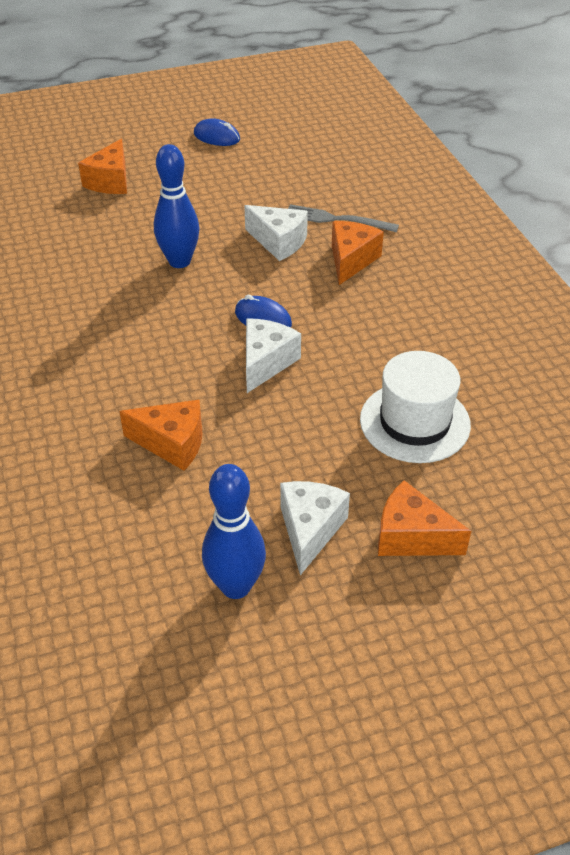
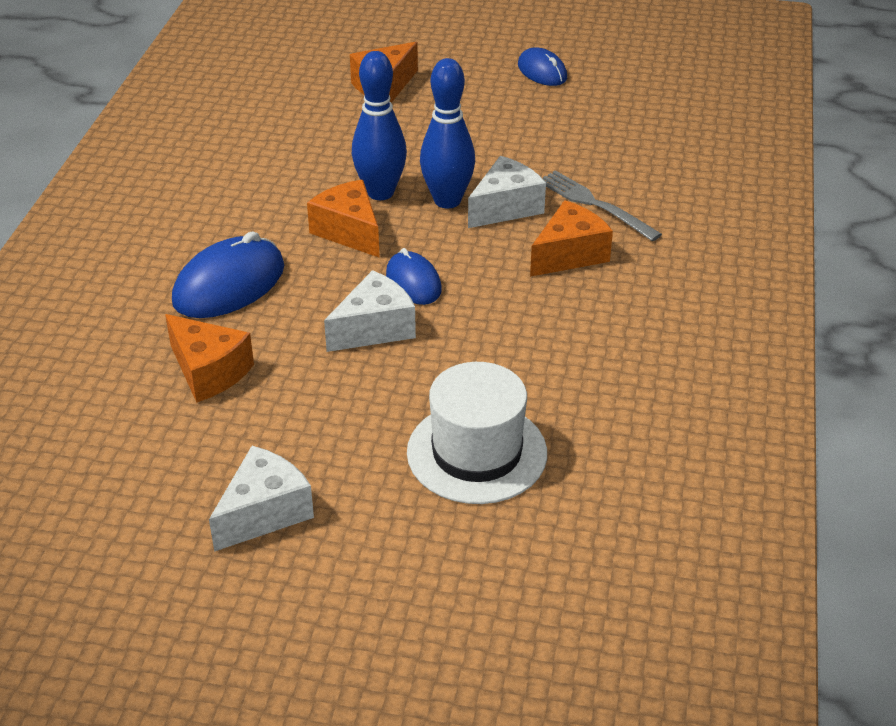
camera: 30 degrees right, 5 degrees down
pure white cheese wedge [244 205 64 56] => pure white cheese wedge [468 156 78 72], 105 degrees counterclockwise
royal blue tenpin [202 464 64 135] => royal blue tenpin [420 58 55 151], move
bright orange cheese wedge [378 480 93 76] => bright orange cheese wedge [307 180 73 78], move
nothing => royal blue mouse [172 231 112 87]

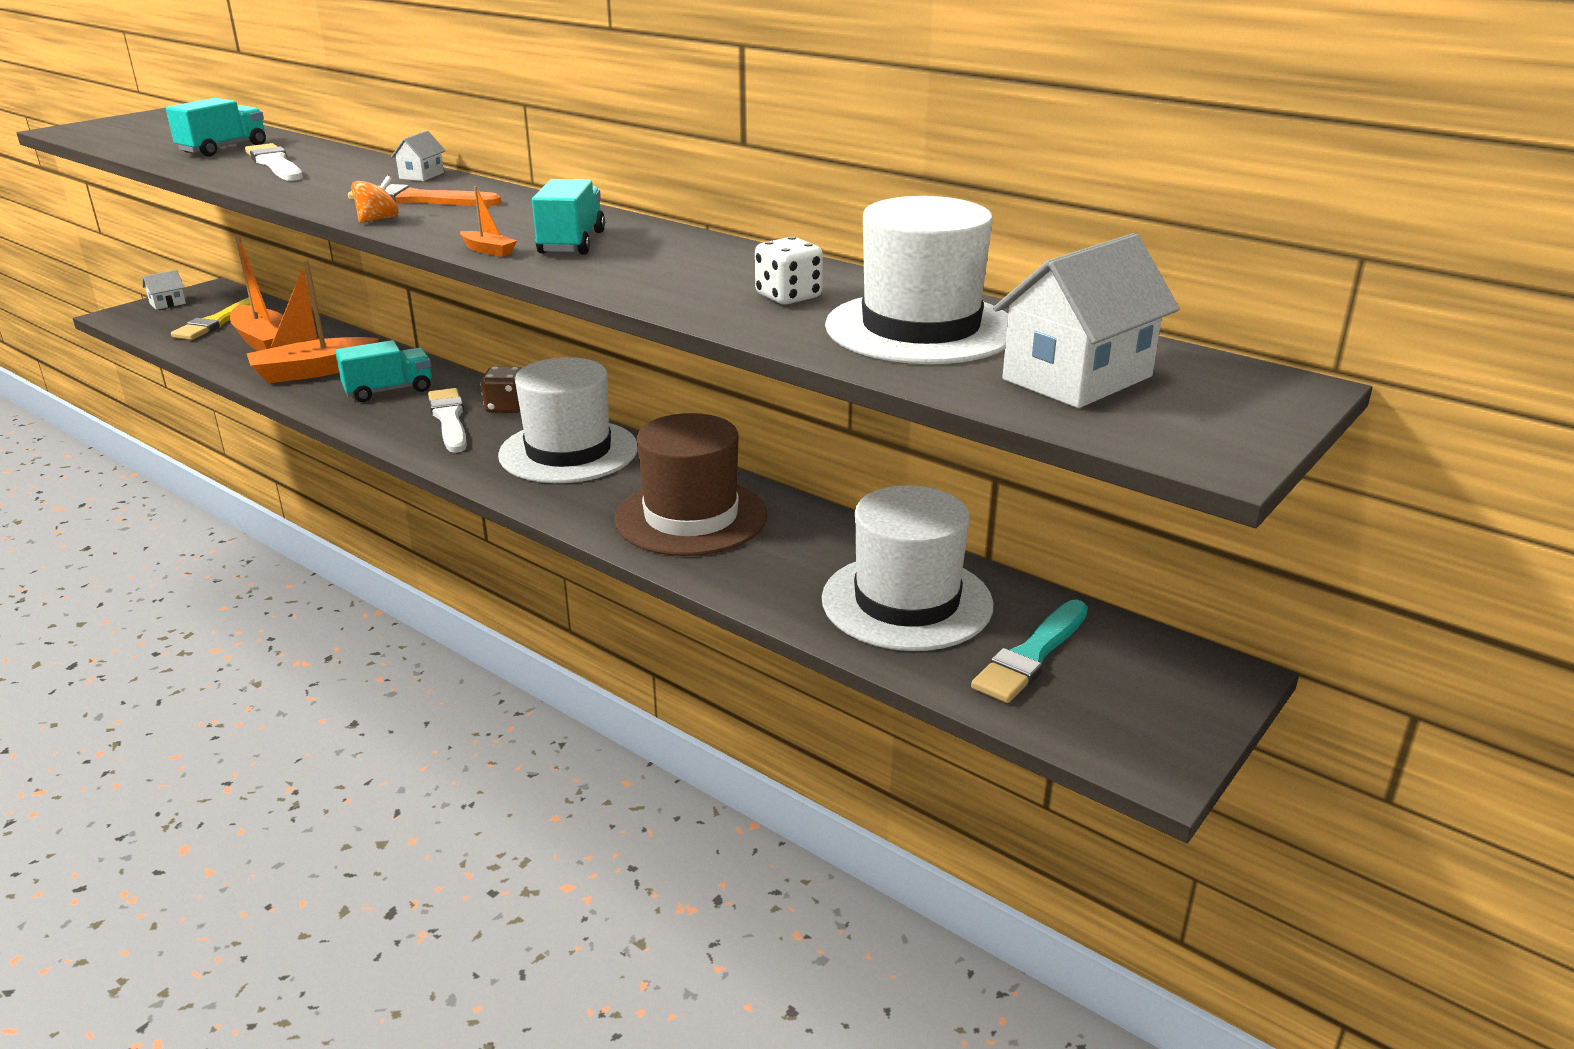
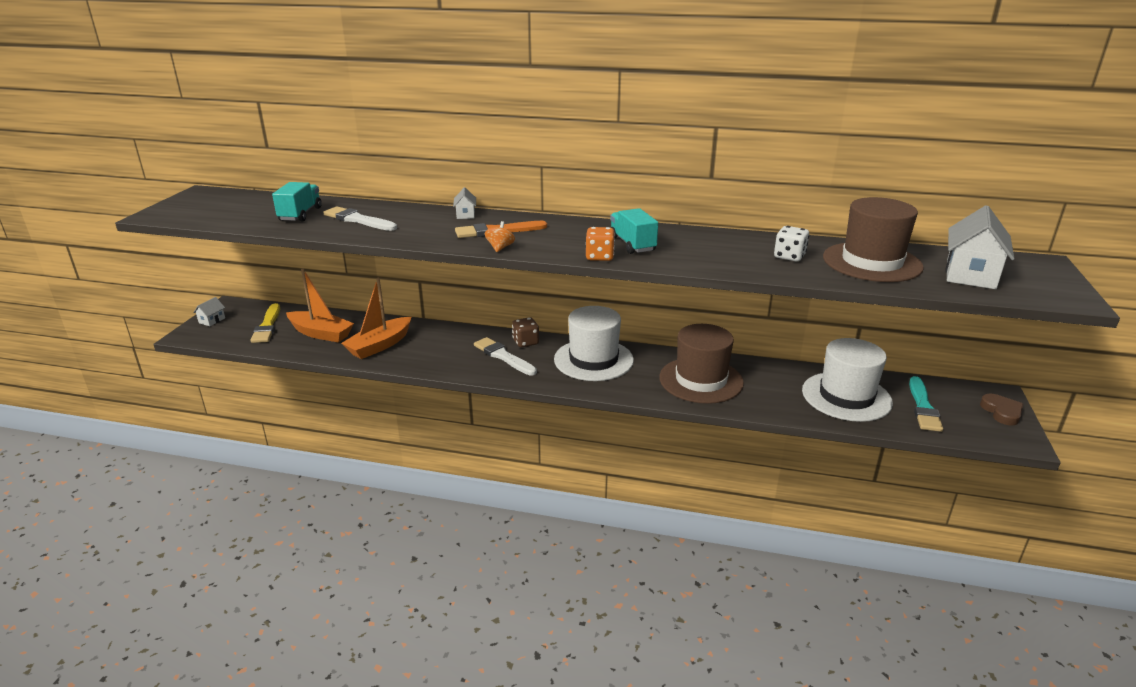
camera: 25 degrees left, 0 degrees up
bright orange sailboat [460 186 57 71] => bright orange dice [586 227 29 34]
pure white tall hat [825 196 183 168] => russet tall hat [823 197 101 85]
teal lorry [335 340 97 62] => nothing
nothing => russet heart [980 394 43 31]

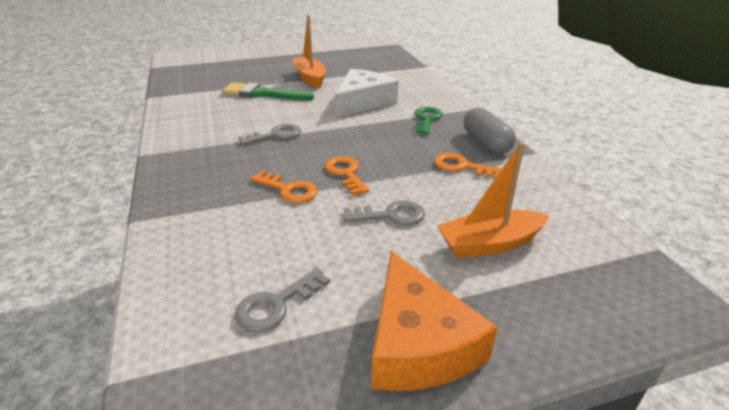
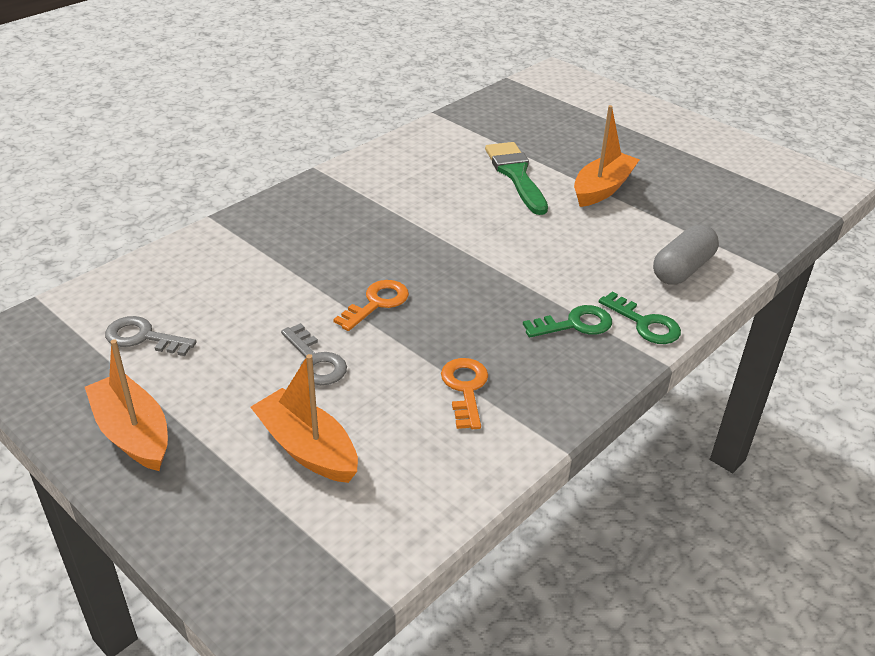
camera: 60 degrees right, 5 degrees up
pure white cheese wedge [335 69 63 49] => nothing
ash-grey capsule [464 108 52 46] => ash-grey capsule [653 224 66 60], move
ash-grey key [238 124 63 21] => nothing
bright orange key [250 171 67 32] => nothing
bright orange cheese wedge [372 251 126 140] => bright orange sailboat [85 340 83 131]
nothing => leaf-green key [599 292 82 52]

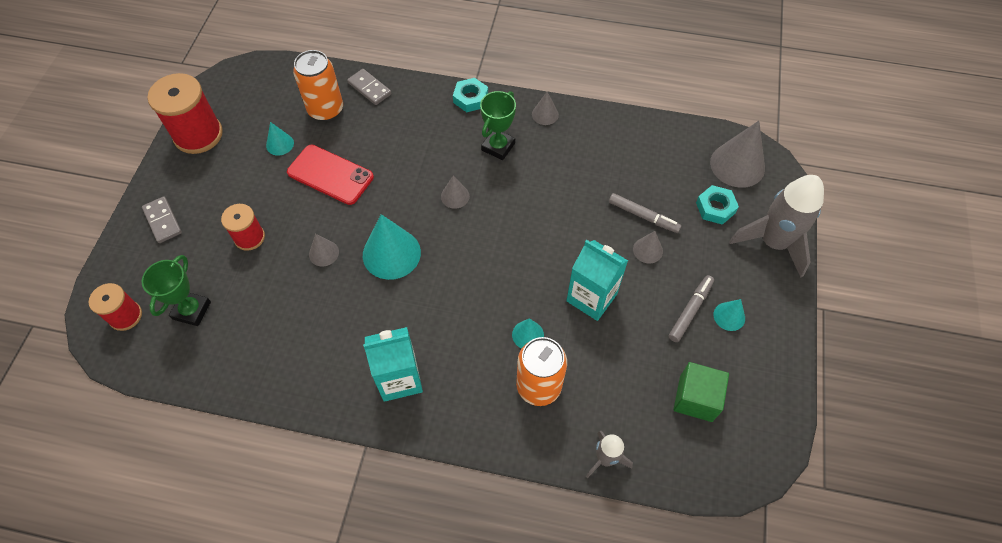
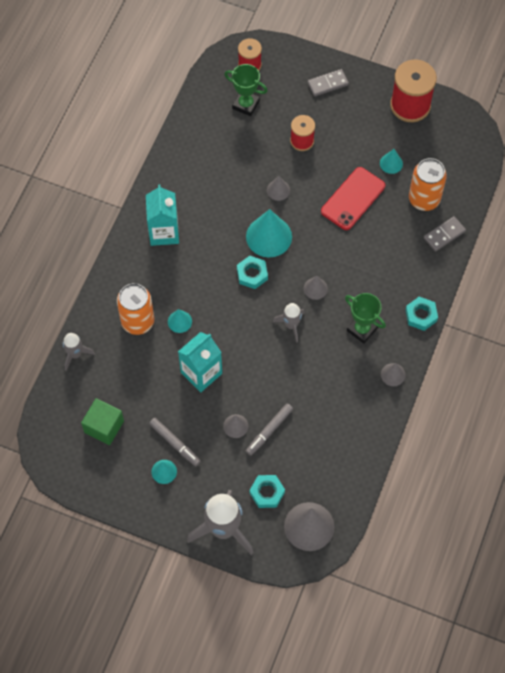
camera: 100 degrees right, 5 degrees up
nothing => teal hexagon nut [237 256 31 33]
nothing => ash-grey rocket [273 303 32 40]

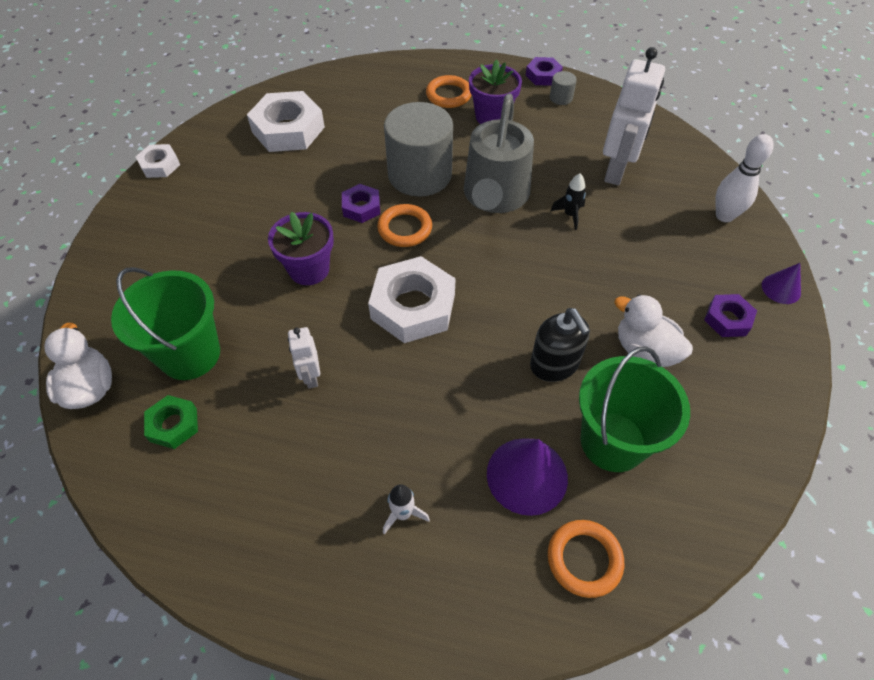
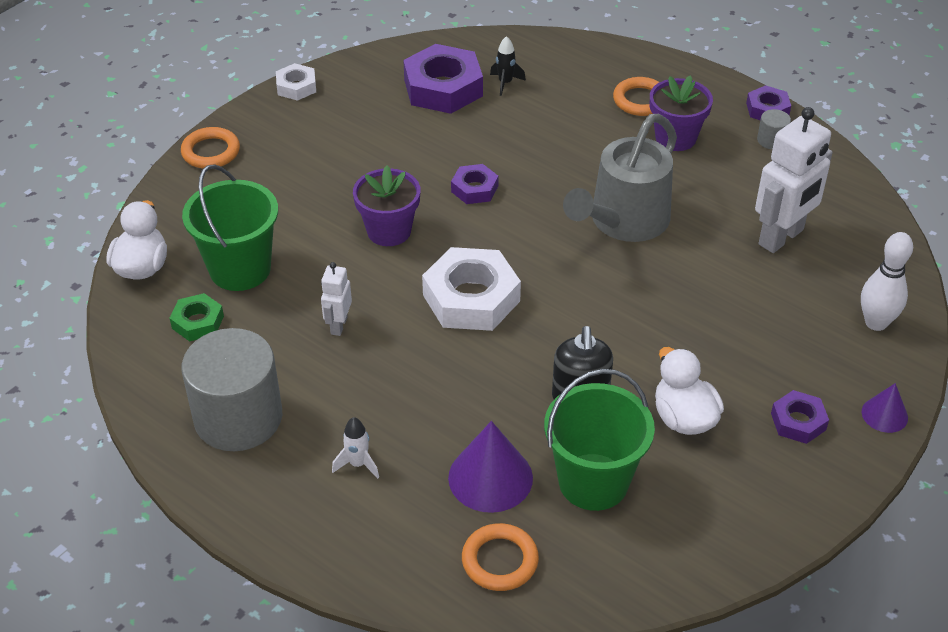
camera: 25 degrees right, 10 degrees down
pure white hexagon nut [247 91 78 61] => royal purple hexagon nut [403 44 80 70]
ash-grey solid cylinder [384 102 69 95] => ash-grey solid cylinder [182 328 100 123], move
ebony rocket [551 173 35 57] => ebony rocket [490 36 36 60], move
bright orange ring [377 204 55 43] => bright orange ring [181 127 59 42], move

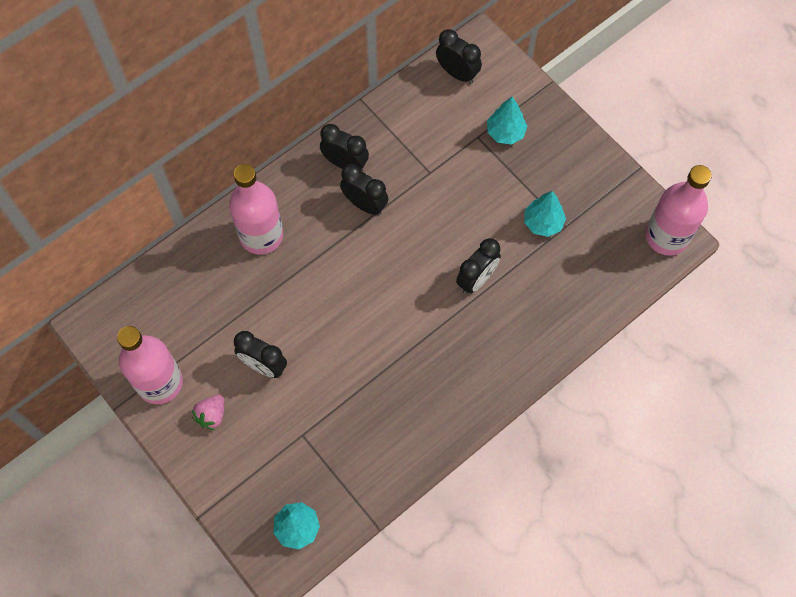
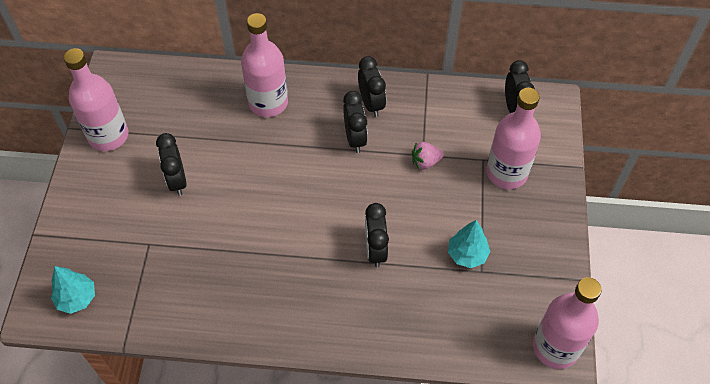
camera: 45 degrees right, 10 degrees down
teal tree [487 97 40 48] => rose-pink flask [486 88 55 101]
ebony bedside clock [456 238 45 56] => ebony bedside clock [365 203 24 65], 90 degrees clockwise
rose-pink toy strawberry [192 395 32 35] => rose-pink toy strawberry [412 142 32 28], move

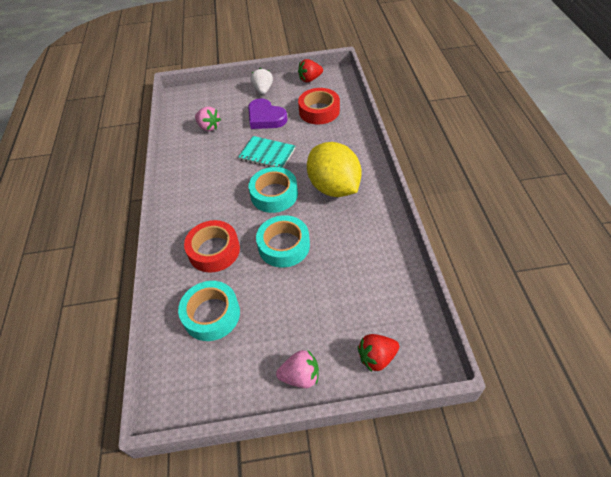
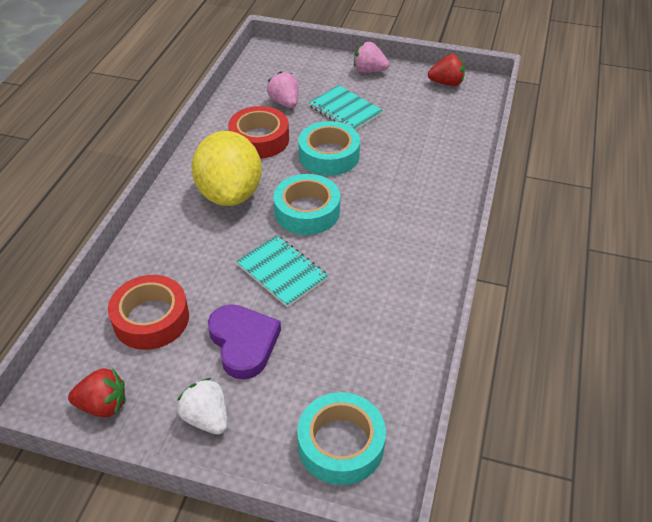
camera: 160 degrees left, 5 degrees down
pure white toy strawberry [251 68 22 26] => pure white toy strawberry [177 378 50 57], 120 degrees clockwise
rose-pink toy strawberry [195 107 26 24] => rose-pink toy strawberry [267 71 31 37], move
crimson sticky tape [184 220 56 53] => crimson sticky tape [228 106 61 53], move
teal sticky tape [178 281 62 60] => teal sticky tape [297 392 89 93], move
crimson toy strawberry [358 334 41 38] => crimson toy strawberry [428 54 37 32], move
nothing => teal notepad [309 85 74 45]

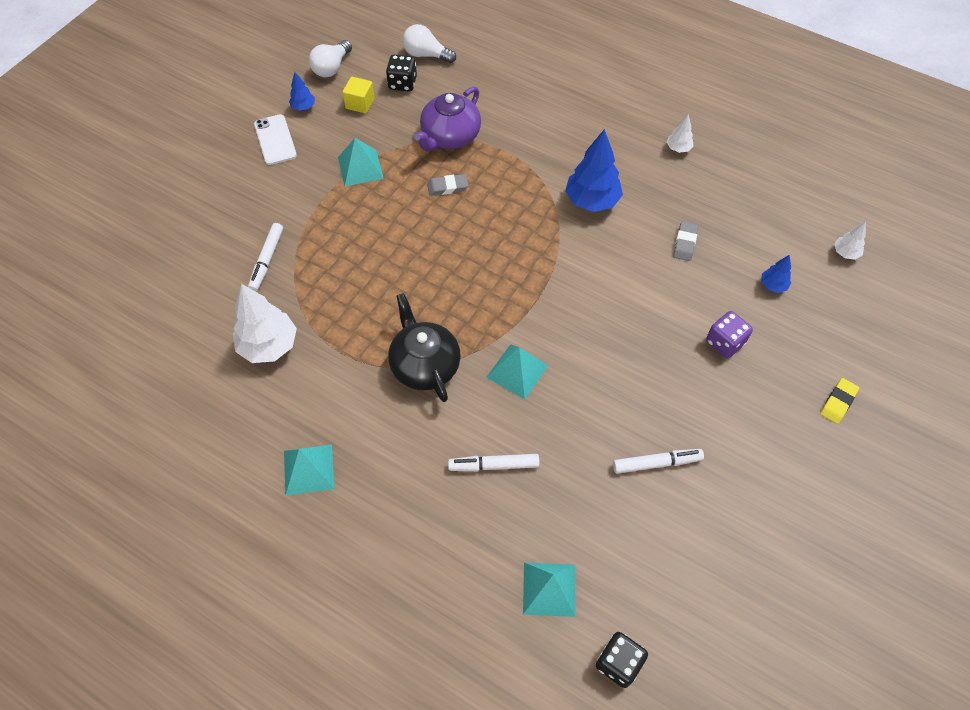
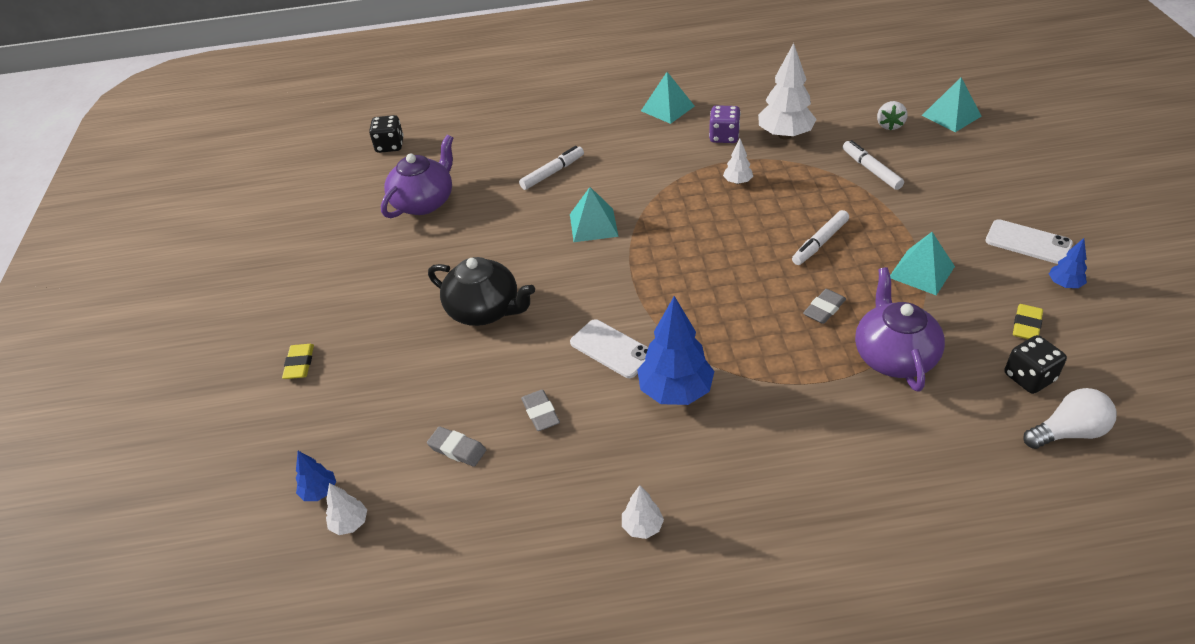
camera: 145 degrees right, 15 degrees down
pure white bulb [309 40 43 37] => nothing
yellow block [342 77 33 36] => yellow pencil eraser [1013 304 30 35]
royal blue tree [761 255 30 38] => royal blue tree [296 451 40 50], move
ebony teapot [388 293 73 109] => ebony teapot [428 257 107 69], move
royal purple dice [706 311 47 47] => royal purple dice [709 105 32 38], move
pure white marker pen [613 449 91 25] => pure white marker pen [792 210 57 55], move
teal pyramid [523 562 53 55] => teal pyramid [922 77 60 55], move
nothing => pure white toy strawberry [877 101 30 29]
nothing => royal purple teapot [381 135 72 83]
nothing => pure white tree [723 139 30 45]
nothing => pure white mobile phone [570 319 78 59]
nothing => ash-grey pencil eraser [427 426 59 41]

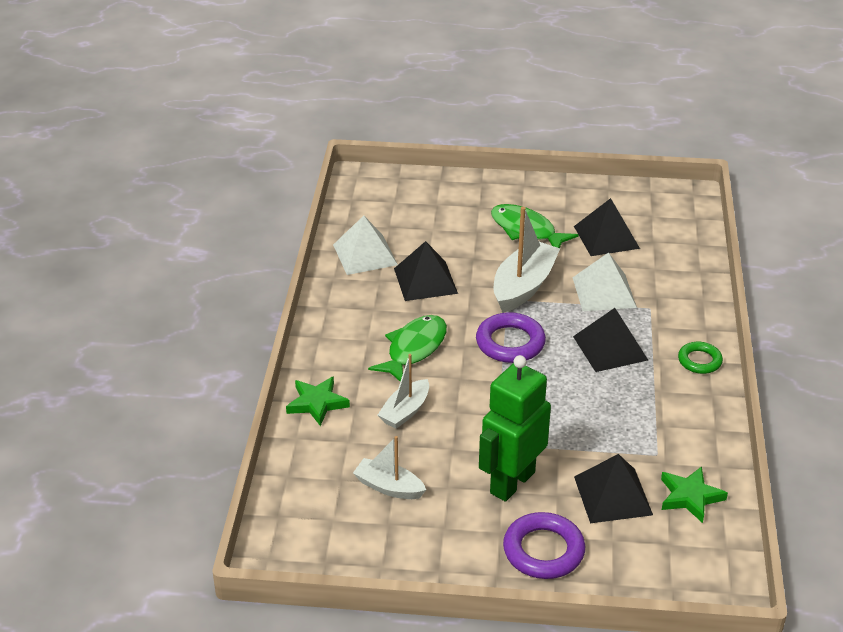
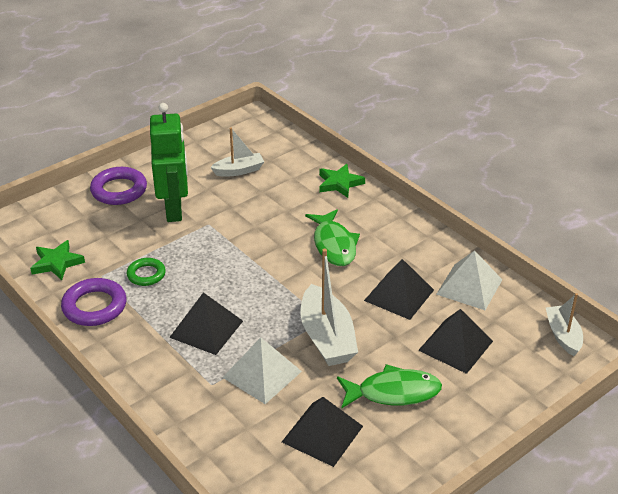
camera: 135 degrees right, 0 degrees up
royal purple ring [476 312 70 51] => royal purple ring [61 278 66 48], move
leaf-green ring [678 342 45 32] => leaf-green ring [127 258 39 28], move
pure white sailboat [378 354 51 75] => pure white sailboat [546 293 37 63], move
ebony pyramid [574 454 79 69] => ebony pyramid [418 309 75 65], move

